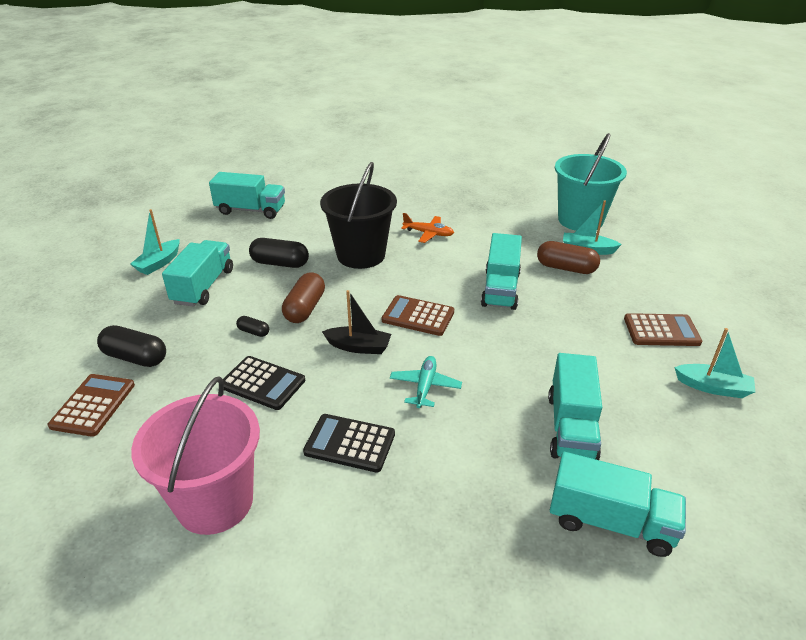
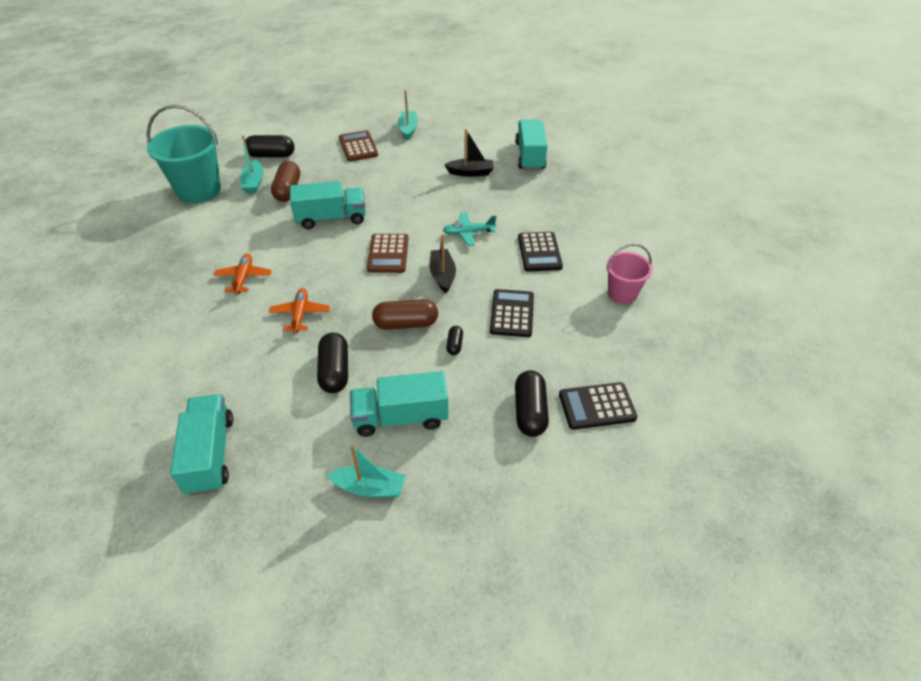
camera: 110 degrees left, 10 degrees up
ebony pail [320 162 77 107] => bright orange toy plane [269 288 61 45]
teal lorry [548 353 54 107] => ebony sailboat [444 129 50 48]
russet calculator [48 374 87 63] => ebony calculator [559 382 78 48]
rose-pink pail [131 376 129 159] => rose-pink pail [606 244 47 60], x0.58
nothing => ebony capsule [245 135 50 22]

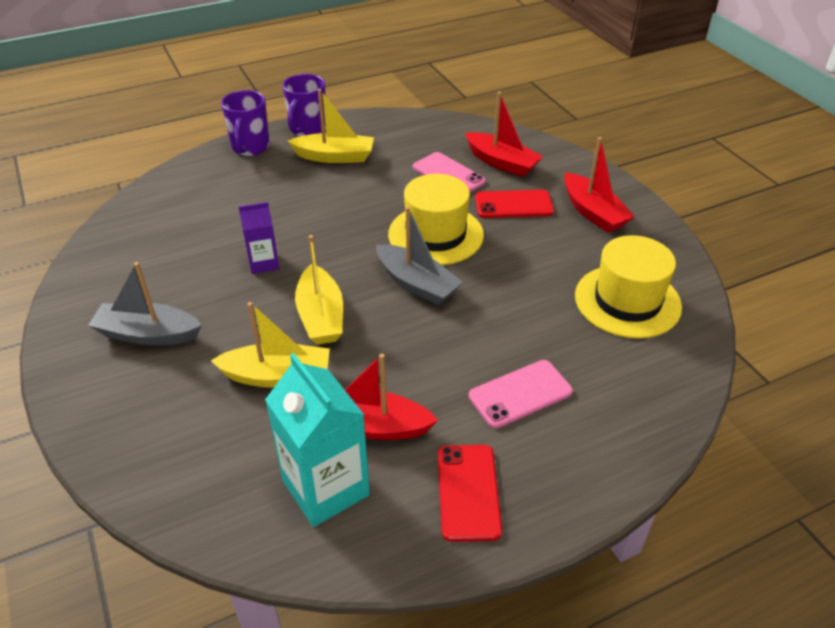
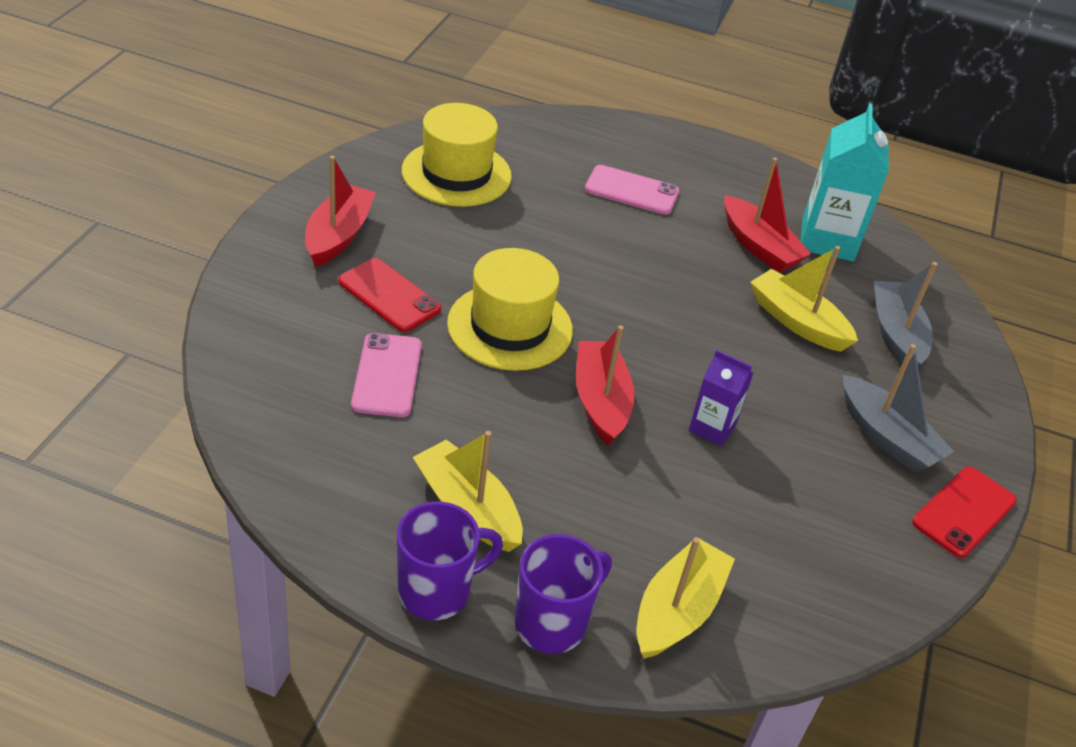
camera: 140 degrees left, 0 degrees up
crimson sailboat [465 92 78 85] => crimson sailboat [576 325 59 121], move
ash-grey sailboat [376 206 87 99] => ash-grey sailboat [874 262 63 108], move
yellow sailboat [295 235 48 110] => yellow sailboat [636 537 99 122], move
crimson mobile phone [438 445 64 97] => crimson mobile phone [912 467 105 91], move

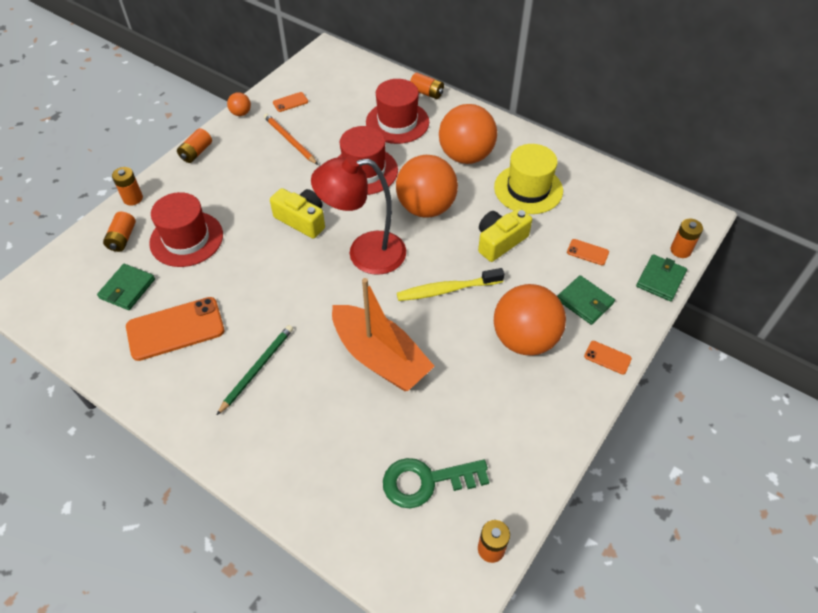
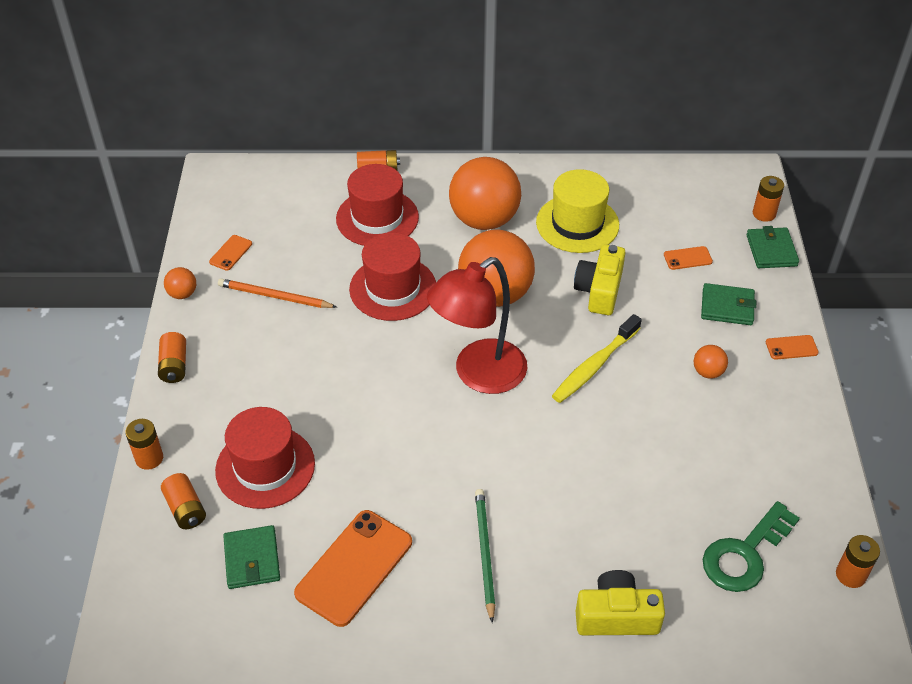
camera: 35 degrees left, 5 degrees down
yellow compact camera [270 188 55 51] => yellow compact camera [576 570 89 65], move
bright orange sailboat [332 278 103 113] => nothing
bright orange sphere [494 284 72 71] => bright orange sphere [694 345 34 34], x0.42

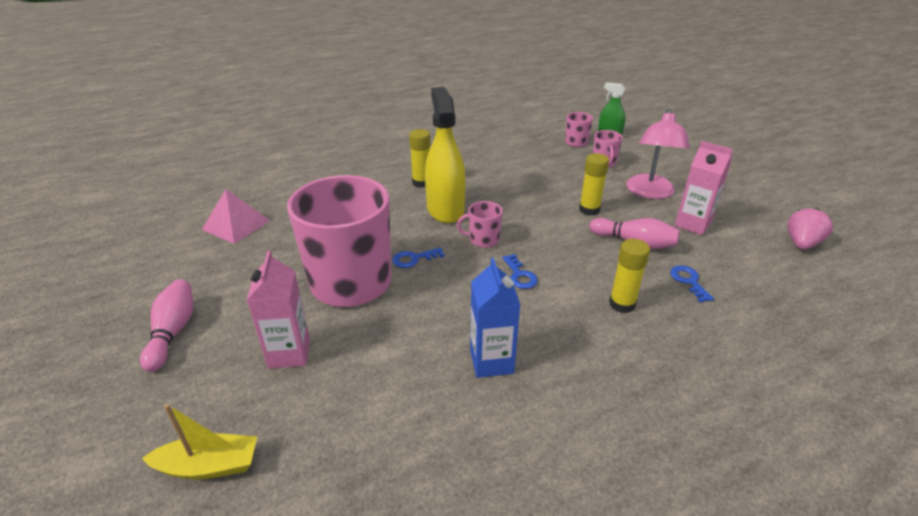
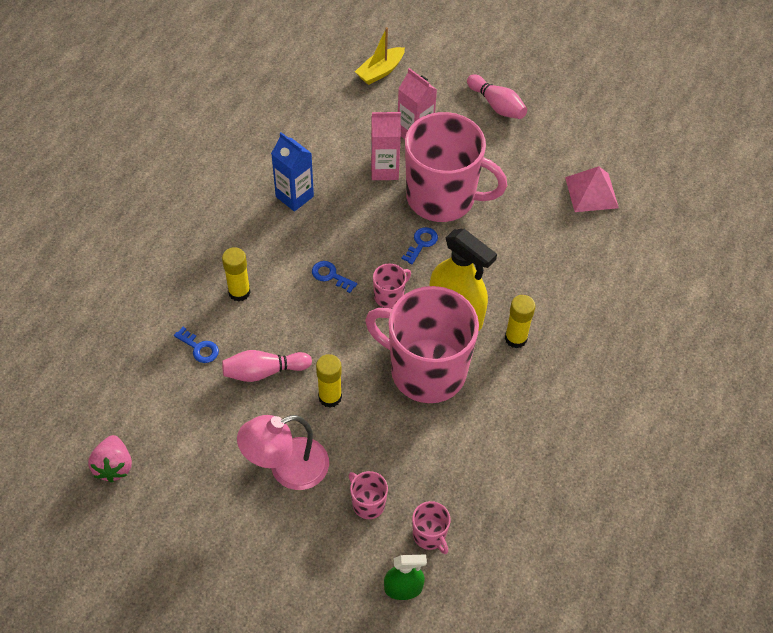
camera: 140 degrees right, 20 degrees up
rose-pink desk lamp [626 109 64 90] => rose-pink desk lamp [237 415 92 75], 90 degrees counterclockwise
rose-pink carton [675 141 58 94] => rose-pink carton [371 112 30 68], move
nothing => rose-pink tea mug [365 286 114 117]

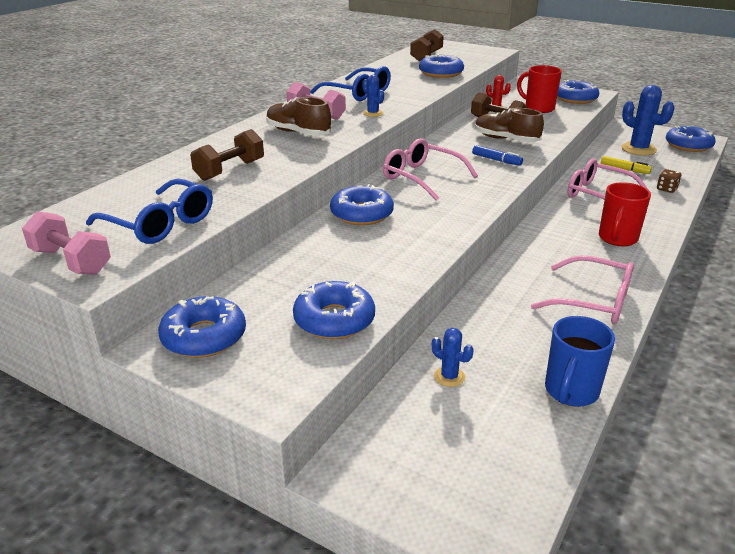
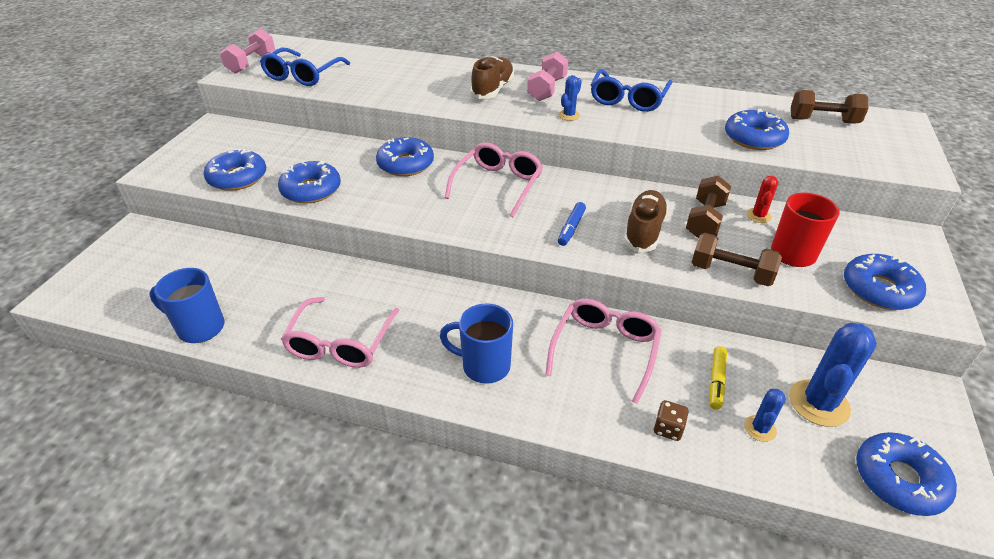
camera: 75 degrees right, 10 degrees up
russet free weight [190 129 74 52] => russet free weight [692 233 90 53], move
crimson tea mug [599 182 52 64] => royal blue tea mug [440 303 73 81]
royal blue glazed donut [158 296 88 62] => royal blue glazed donut [278 161 63 43], move
royal blue saguaro cactus [432 328 42 59] => royal blue saguaro cactus [744 389 42 53], move

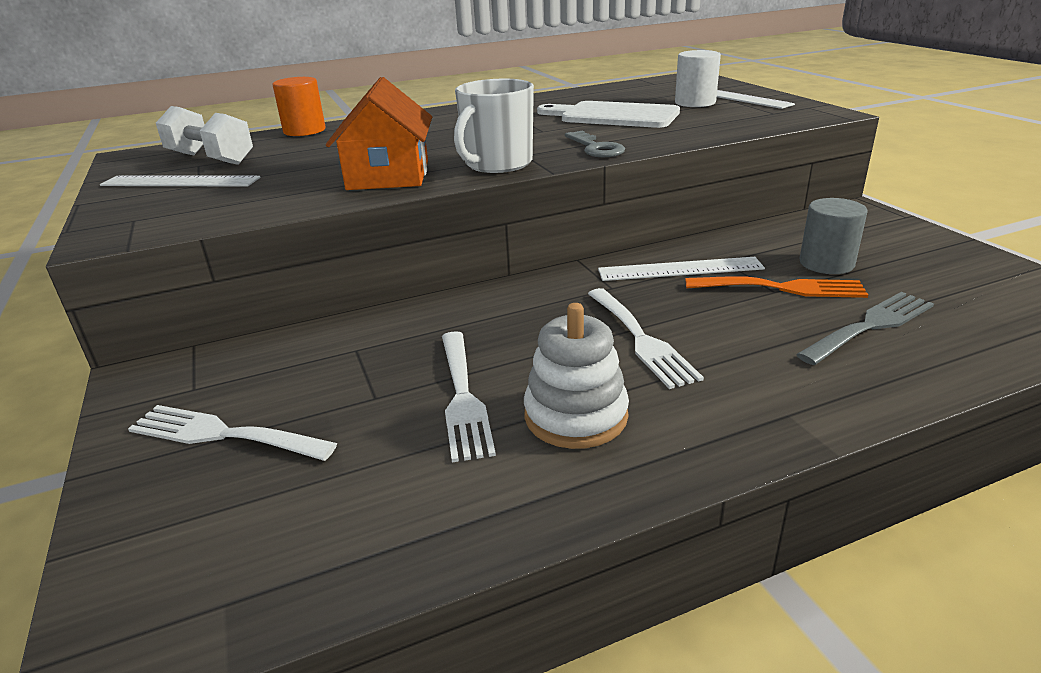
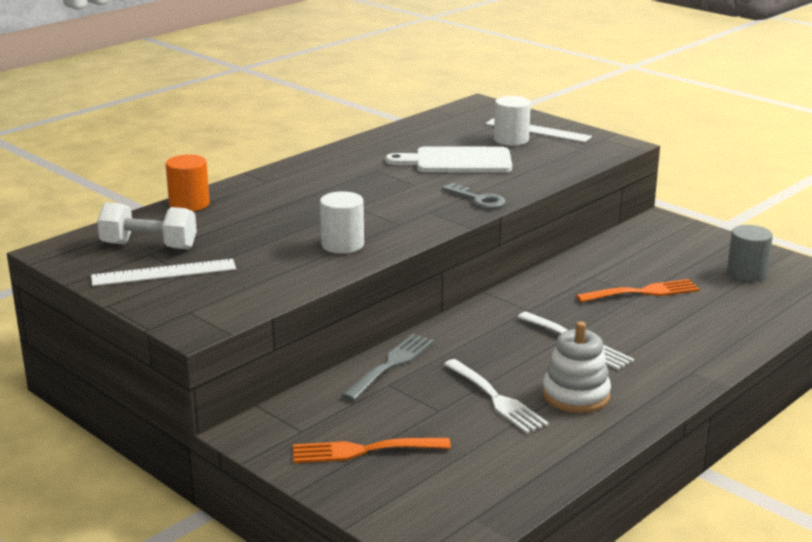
camera: 25 degrees left, 5 degrees down
bright orange cottage [326 77 106 113] => pure white solid cylinder [320 191 44 63]
pure white tea mug [454 79 80 94] => nothing
ash-grey solid cylinder [799 198 69 76] => ash-grey solid cylinder [727 225 46 57], move
pure white straightedge [598 257 167 24] => nothing
ash-grey table fork [796 292 138 73] => ash-grey table fork [342 334 92 67], move
pure white table fork [128 405 209 56] => bright orange table fork [293 438 158 25]

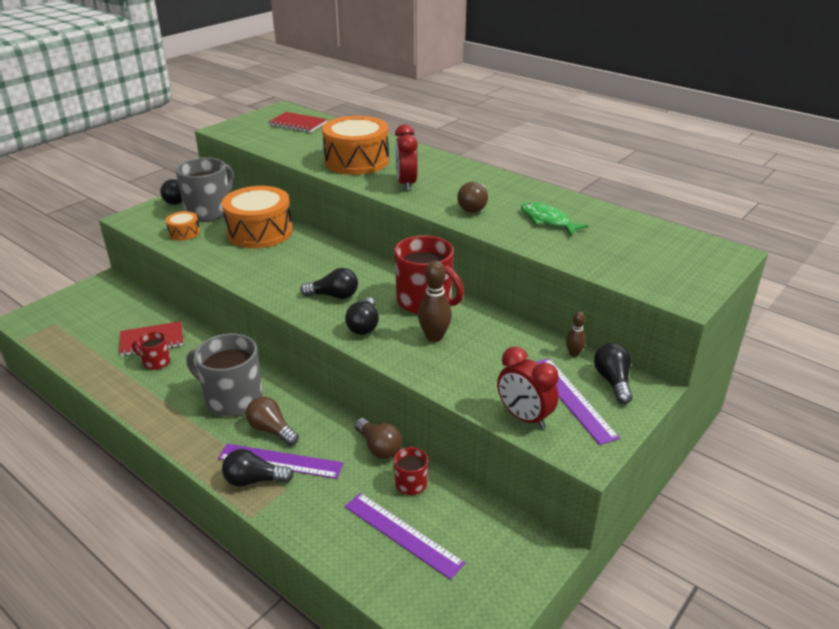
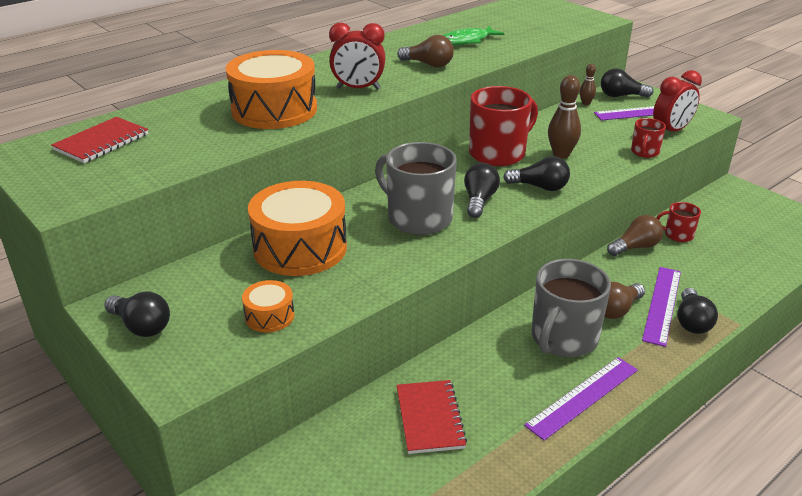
camera: 80 degrees left, 0 degrees up
ash-grey tea mug [176 157 58 64] => ash-grey tea mug [375 142 82 93], move
crimson tea mug [132 331 38 39] => crimson tea mug [631 118 35 40], move
royal purple straightedge [345 493 120 87] => royal purple straightedge [524 357 114 84], move

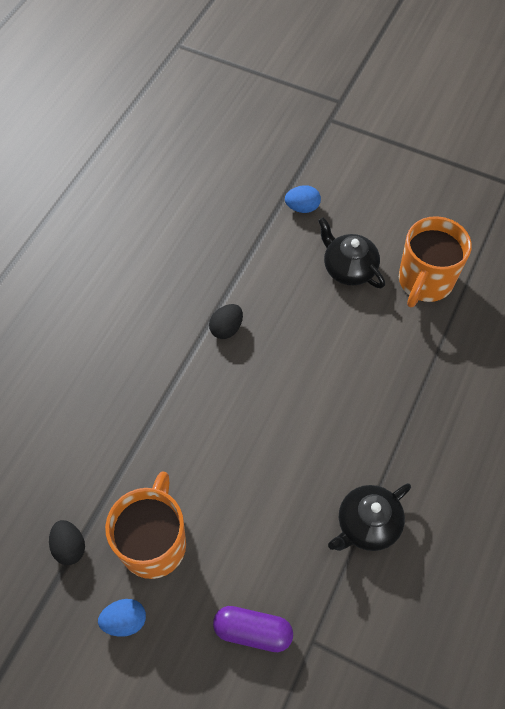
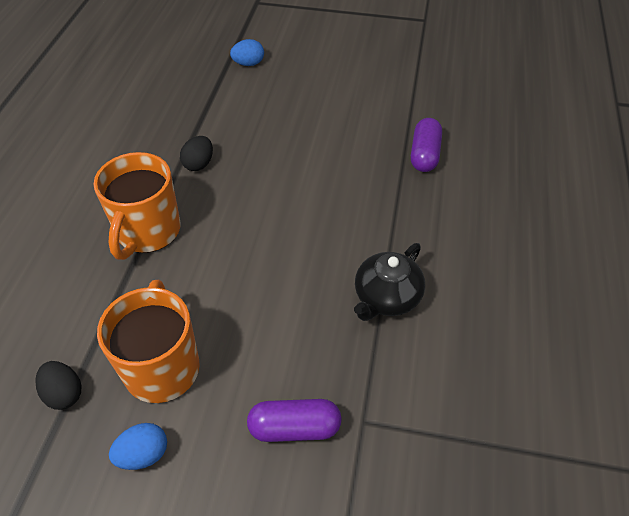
camera: 15 degrees left, 10 degrees down
bright orange tea mug [399 216 73 91] => bright orange tea mug [94 152 87 108], move
ebony teapot [318 217 67 71] => nothing
nothing => royal purple capsule [411 118 31 54]

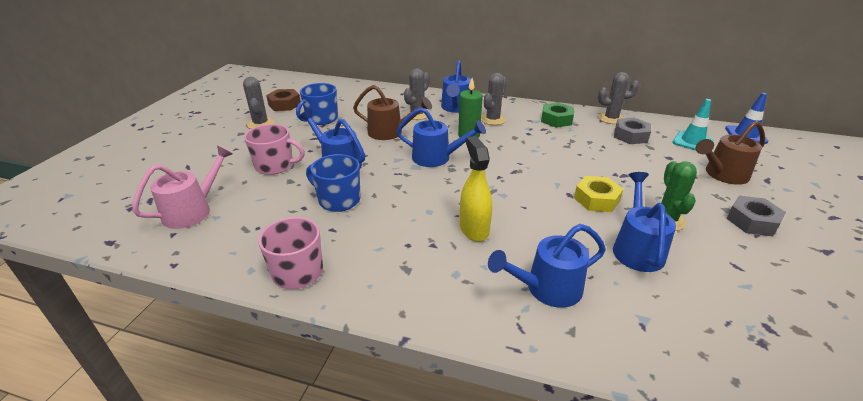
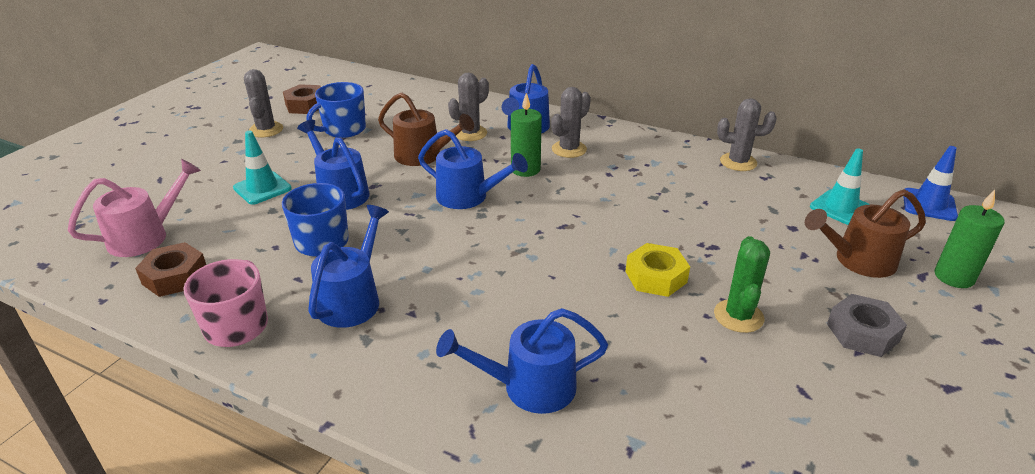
camera: 10 degrees right, 0 degrees up
leaf-green hexagon nut [541 102 33 25] => nothing
ash-grey hexagon nut [614 118 37 26] => nothing
rose-pink tea mug [244 124 61 51] => teal road cone [233 131 59 74]
yellow spray bottle [460 136 32 106] => nothing
royal blue watering pot [613 172 63 100] => royal blue watering pot [308 205 81 123], move
nothing => leaf-green candle [935 190 70 98]
nothing => russet hexagon nut [135 242 71 55]

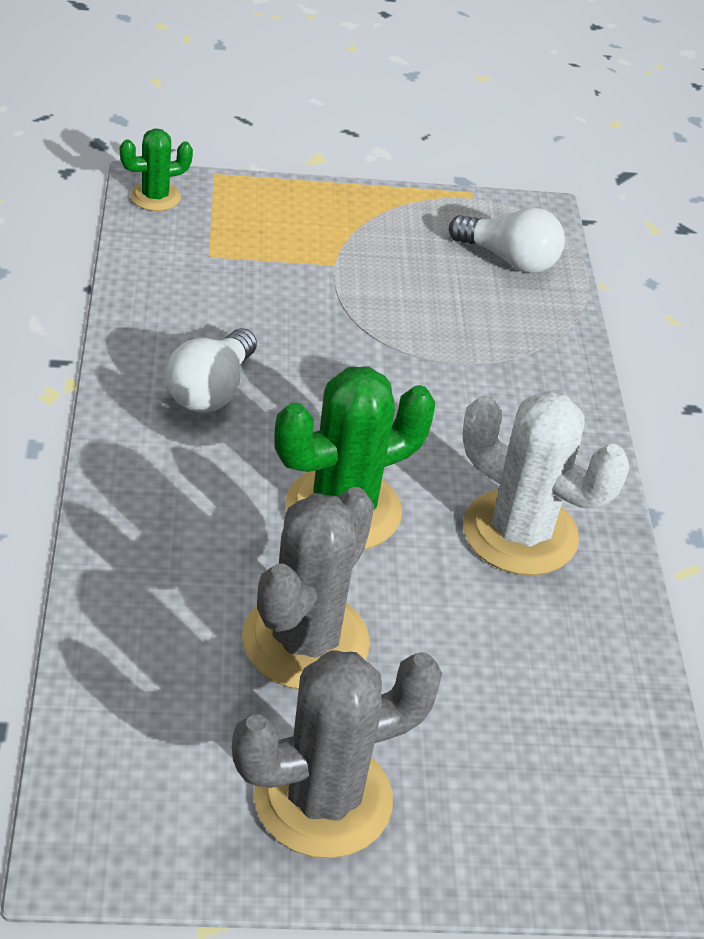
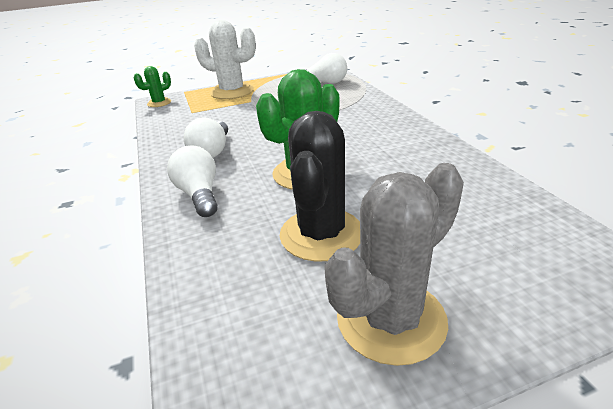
camera: 10 degrees left, 10 degrees down
pure white saguaro cactus [463 391 166 184] => pure white saguaro cactus [194 20 62 79], move
ash-grey saguaro cactus [242 487 132 202] => ebony saguaro cactus [280 111 80 151]
nothing => pure white bulb [167 145 51 72]

